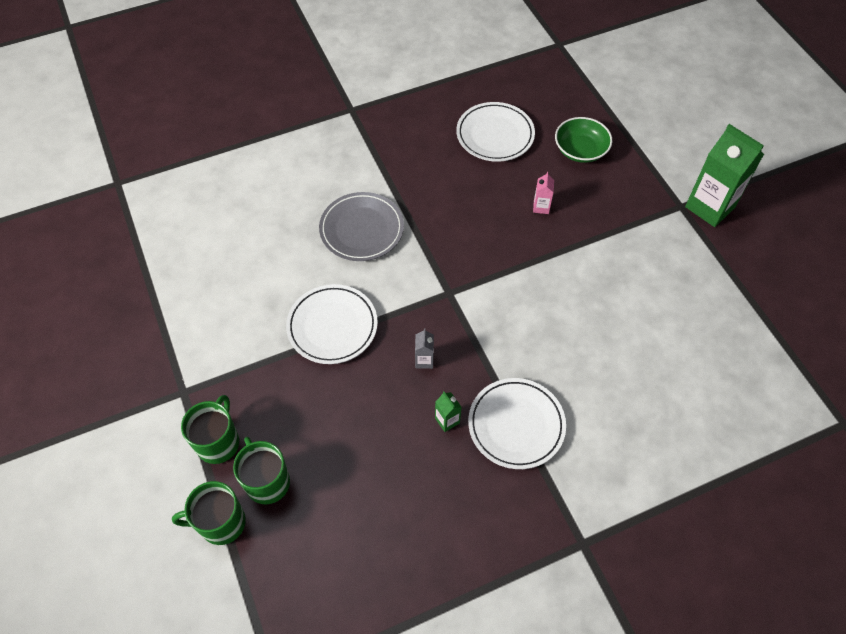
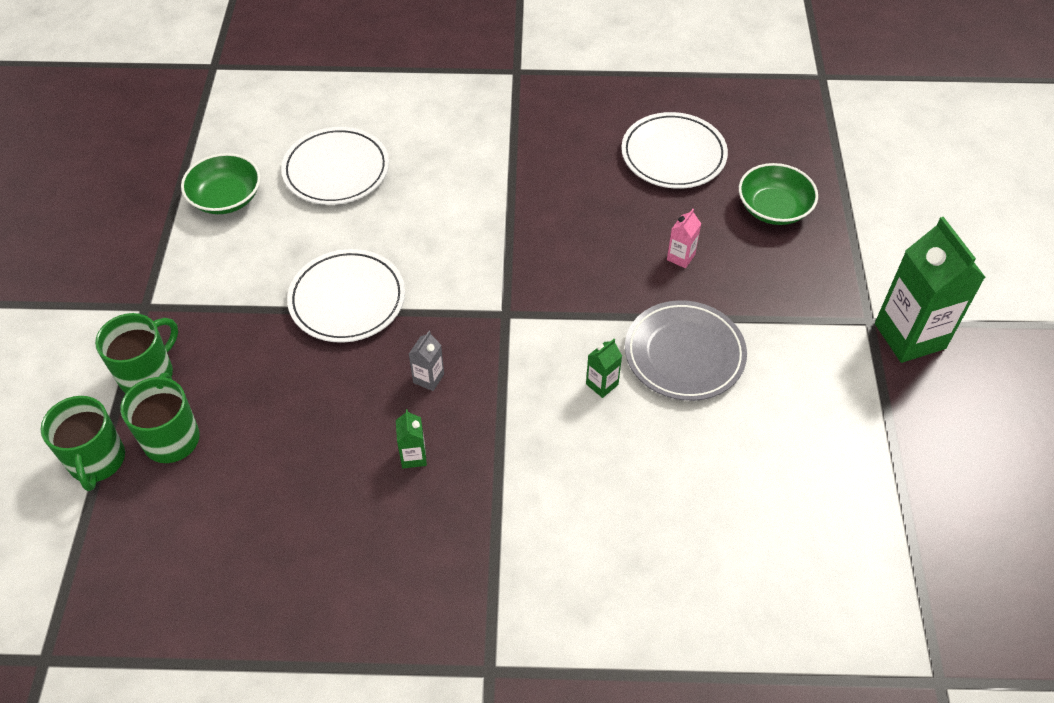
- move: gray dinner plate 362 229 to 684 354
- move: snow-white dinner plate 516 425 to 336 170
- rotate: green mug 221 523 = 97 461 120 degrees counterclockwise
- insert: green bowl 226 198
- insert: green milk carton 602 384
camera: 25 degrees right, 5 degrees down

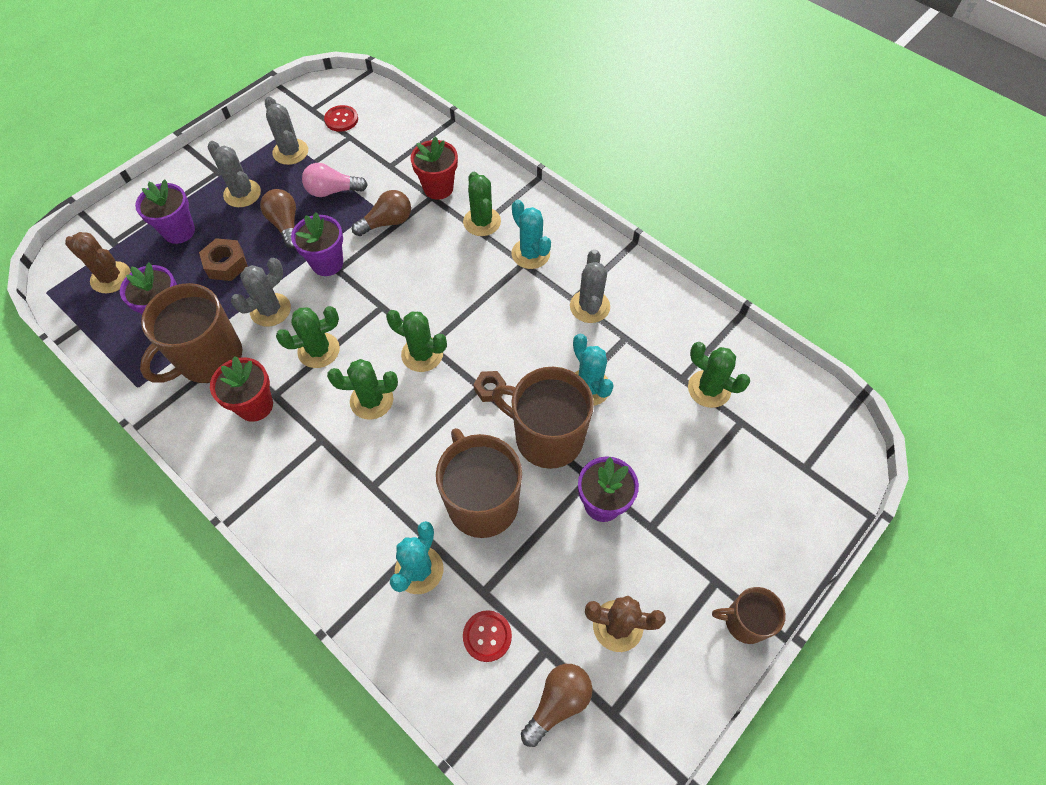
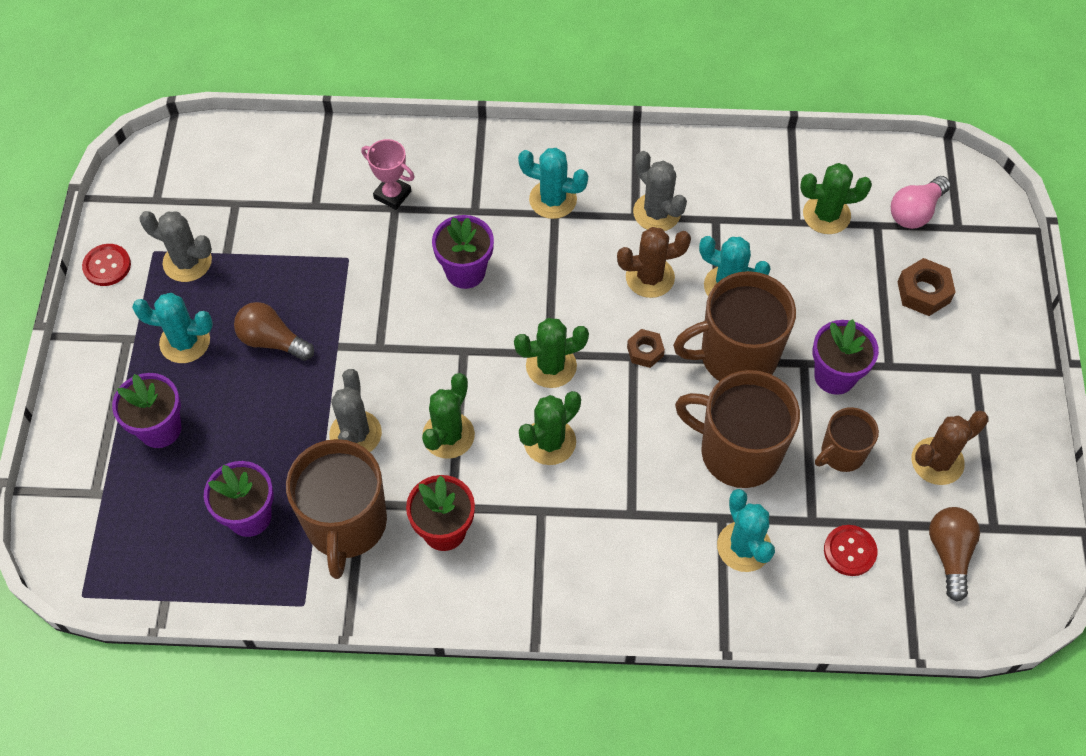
- move: red shirt button 341 119 to 107 266
- replace: red potted plant 438 188 to pink award cup 392 195
- recolor: gray cactus 242 194 to teal cactus 185 342
- move: pink bulb 333 191 to 915 211
- delete: green cactus 482 222
- delete: dark brown bulb 387 222
- move: royal purple potted plant 327 263 to 465 271
- move: dark brown cactus 111 277 to 650 277
- move: dark brown hexagon nut 226 264 to 923 292
- move: dark brown mug 744 622 to 841 453
camera: 40 degrees left, 0 degrees up

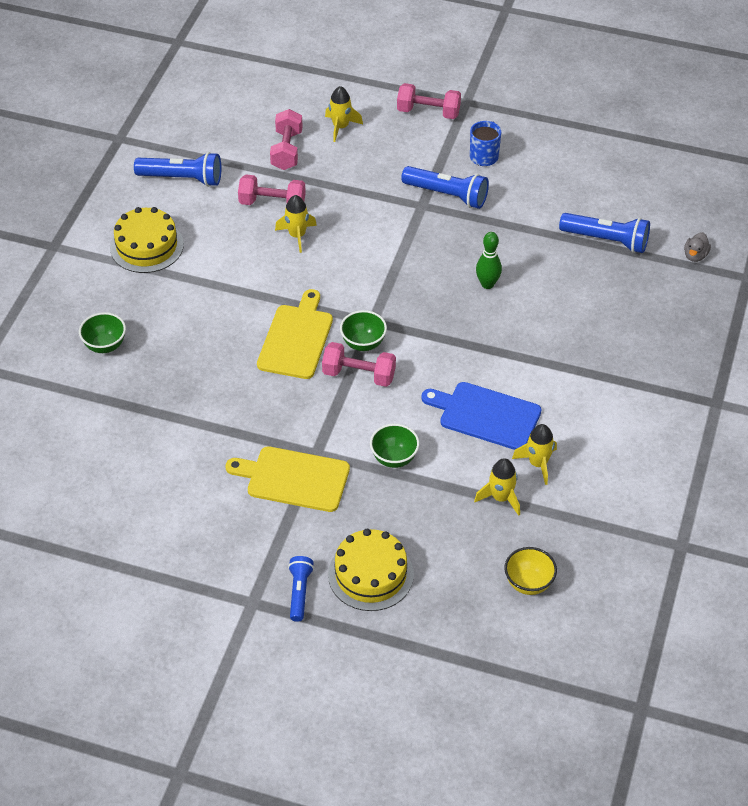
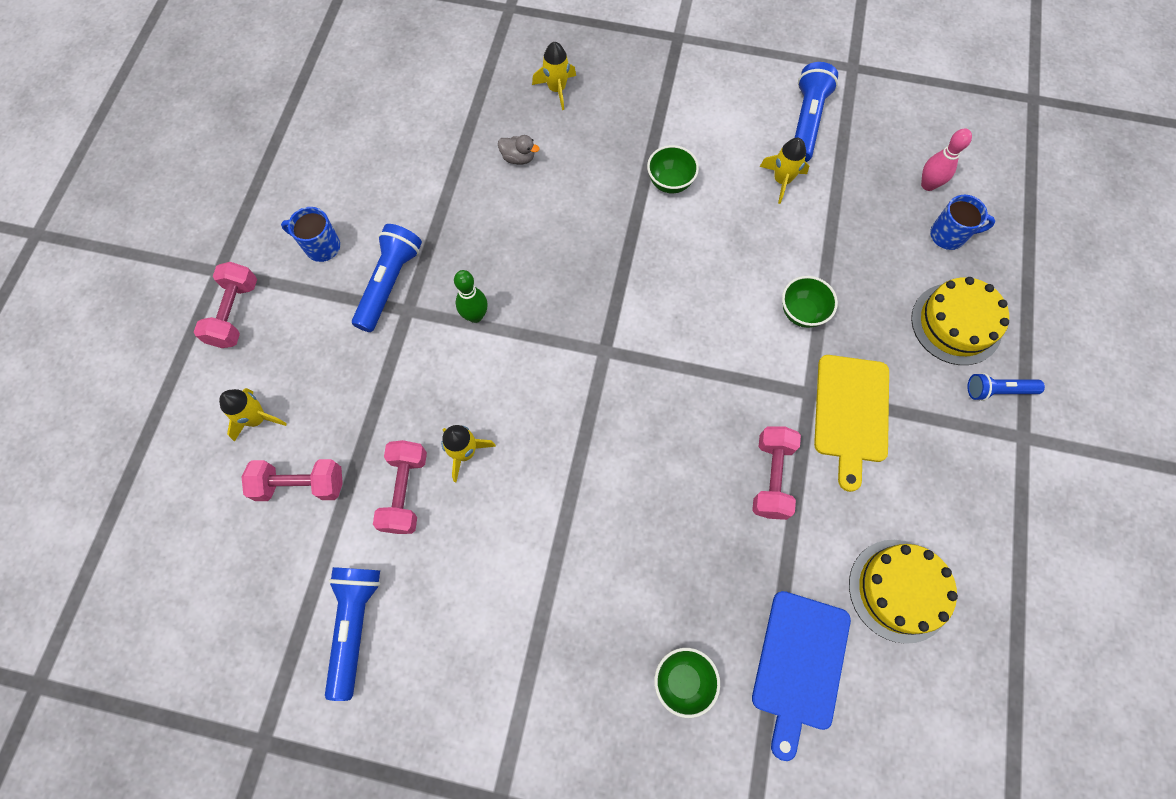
- move: golden layer cake 146 246 to 899 590
- move: cobalt flashlight 606 240 to 806 121
- move: green bowling pin 487 284 to 475 316
- move: gray duck 695 256 to 518 158
- delete: golden chopping board 296 339
- move: green bowl 363 343 to 670 183
- move: pink free weight 359 375 to 771 477
- move: cobalt chopping board 486 415 to 799 664
- move: golden spaceship 501 498 to 557 89
- replace: golden bowl 528 583 to pink bowling pin 928 185
- insert: cobalt mug 948 235
camera: 95 degrees left, 20 degrees up

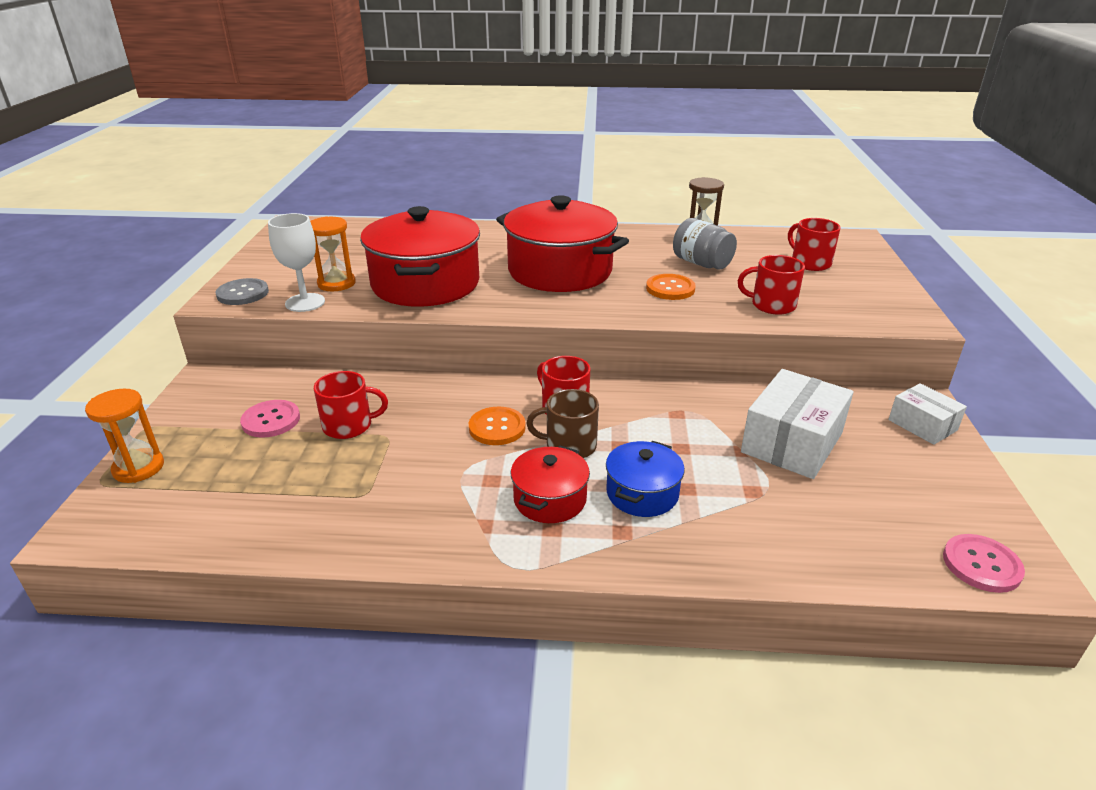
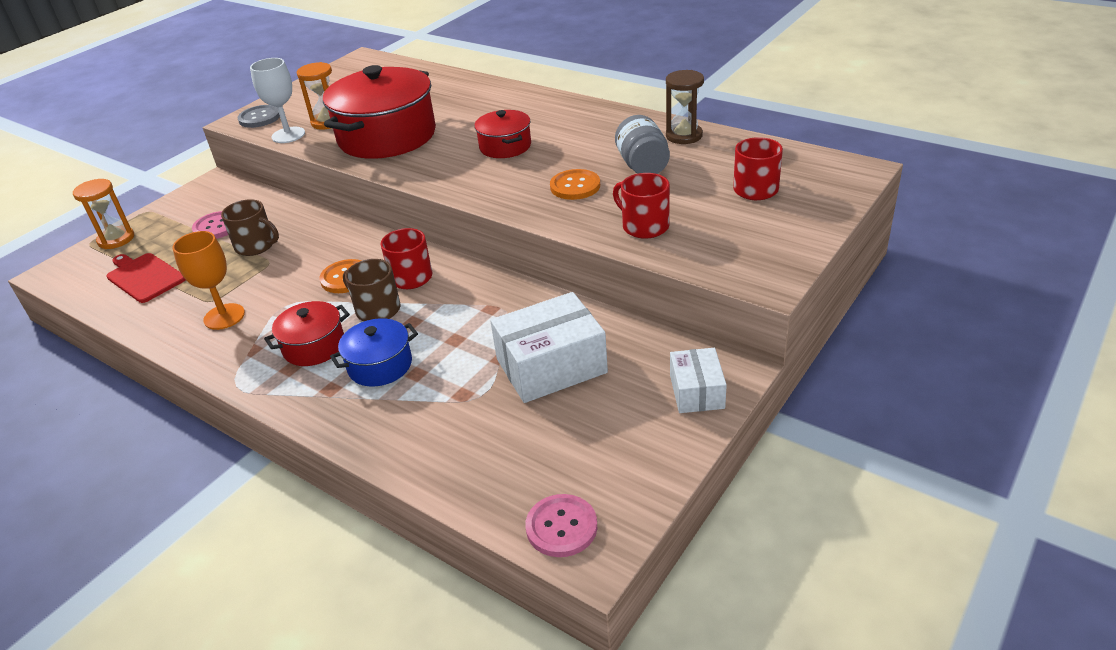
- resize: red stockpot 560 271 = 505 146 x0.51
- recolor: red mug 349 426 to dark brown mug 256 246
- insert: orange chalice 224 316
- insert: red chopping board 144 277
camera: 35 degrees right, 5 degrees up

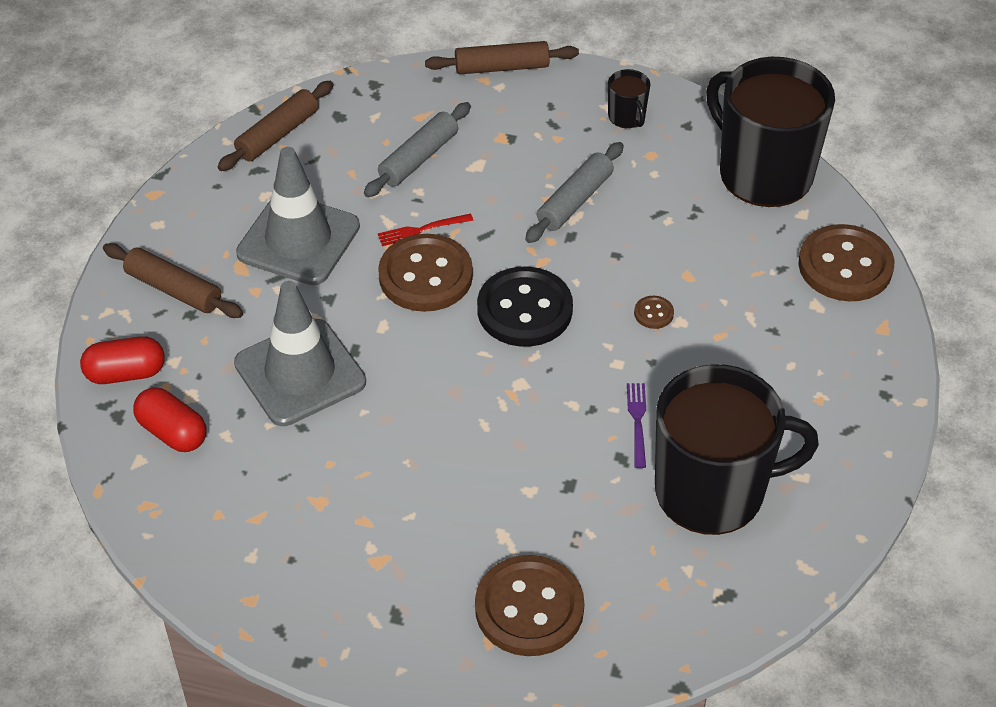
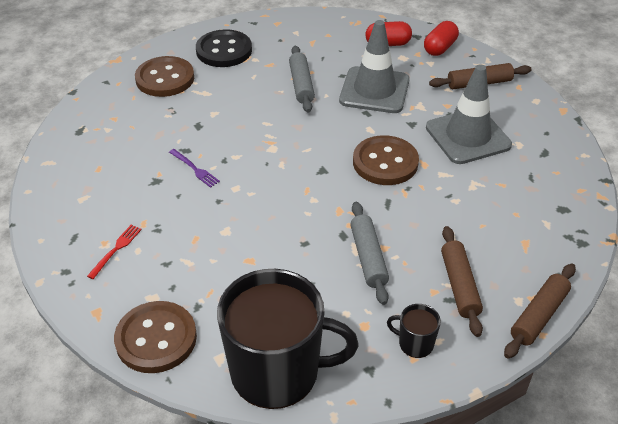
- move: dark brown rolling pin 278 134 to 459 285
- move: gray rolling pin 418 158 to 301 84
- move: red dinner fork 421 230 to 116 249
- move: jet-black shirt button 524 309 to 224 50
- delete: dark brown shirt button 653 313
- delete: jet-black mug 712 490
camera: 135 degrees right, 5 degrees down

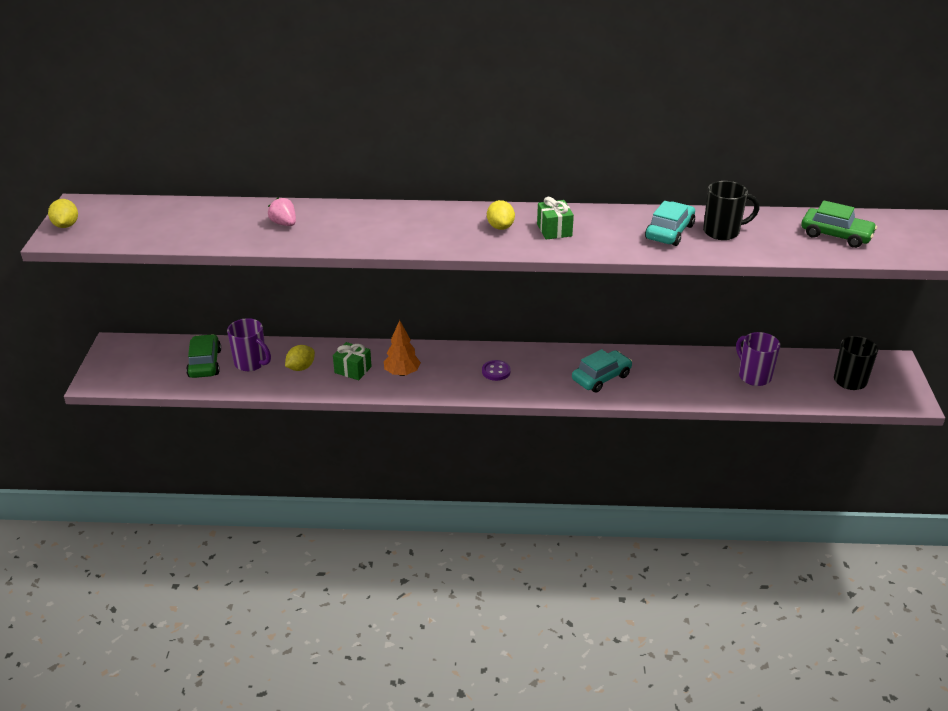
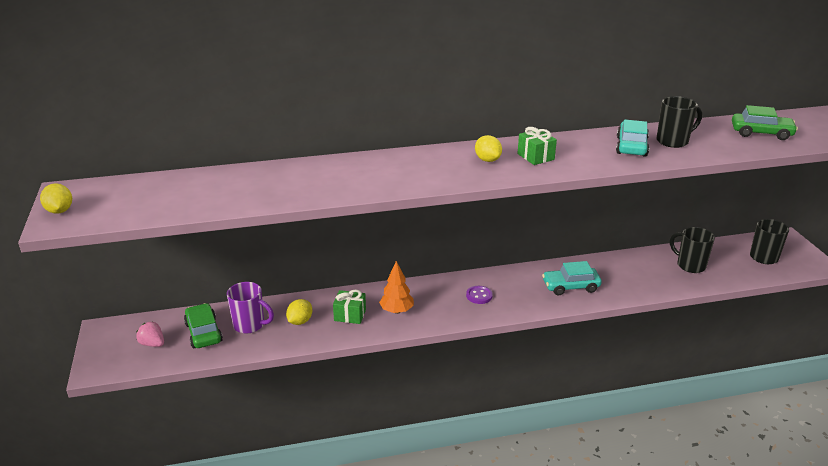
- move: pink toy strawberry 284 224 to 152 344
- recolor: royal purple mug 753 376 to jet-black mug 690 265
- rotate: teal automobile 601 377 = 570 286 135 degrees counterclockwise
camera: 15 degrees left, 5 degrees down

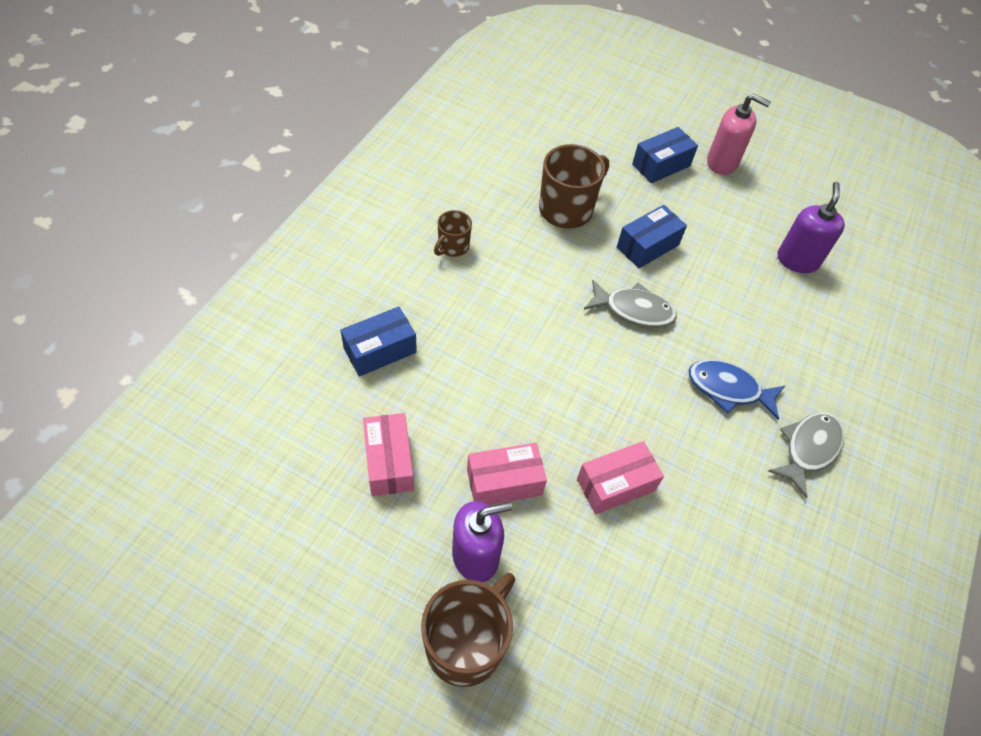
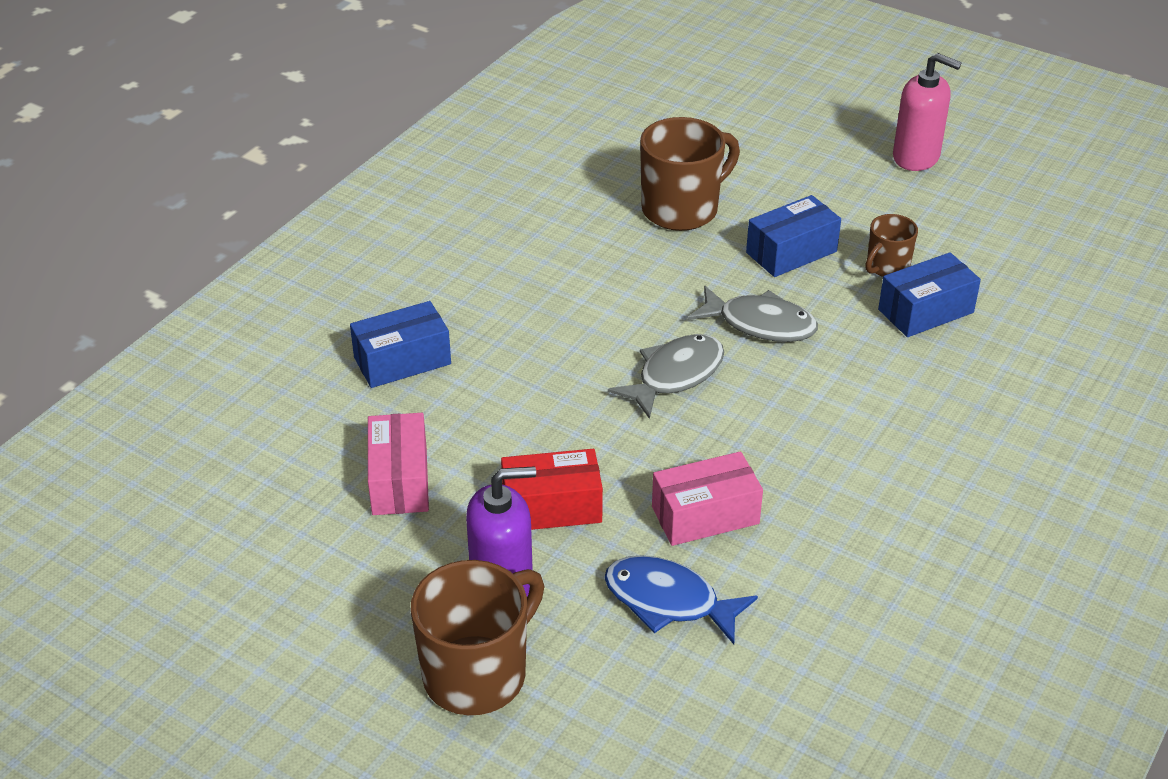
- move: cobalt package 661 165 to 925 311
- delete: royal purple soap pump 797 260
- move: dark brown mug 453 247 to 887 266
- move: cobalt fish figure 728 389 to 668 601
- move: gray fish figure 808 449 to 675 376
- recolor: pink package 504 482 to red package 552 507
camera: 10 degrees right, 15 degrees down

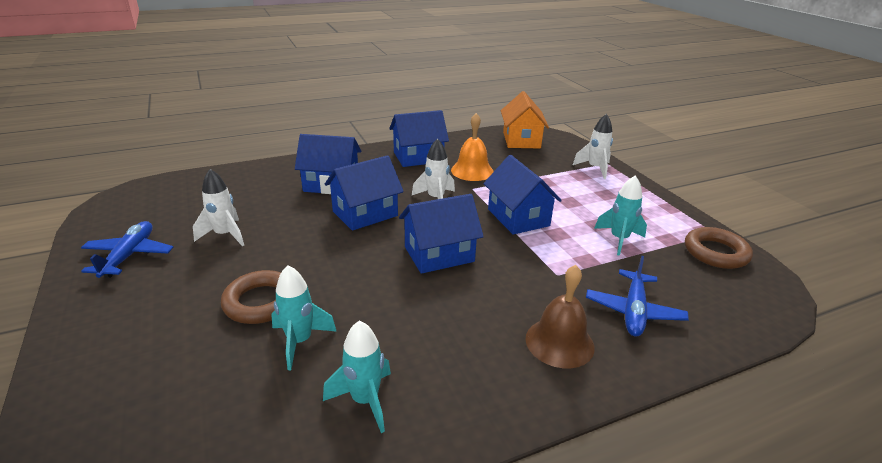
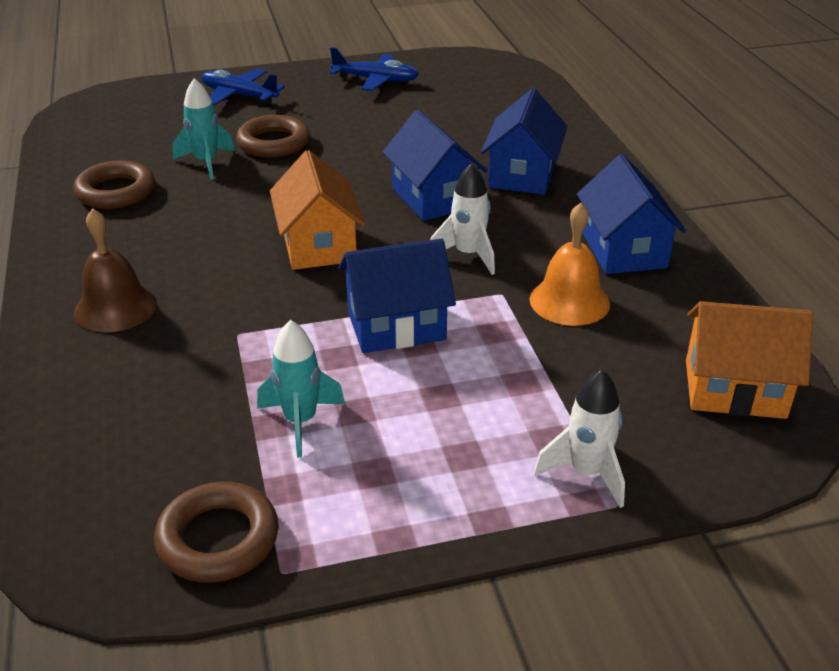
- delete: snow-white spaceship 225 235
- recolor: cobalt cottage 439 254 to orange cottage 319 245
- move: cobalt plane 633 311 to 239 95
- replace: teal spaceship 365 400 to dark brown torus 116 192
camera: 100 degrees right, 5 degrees up

